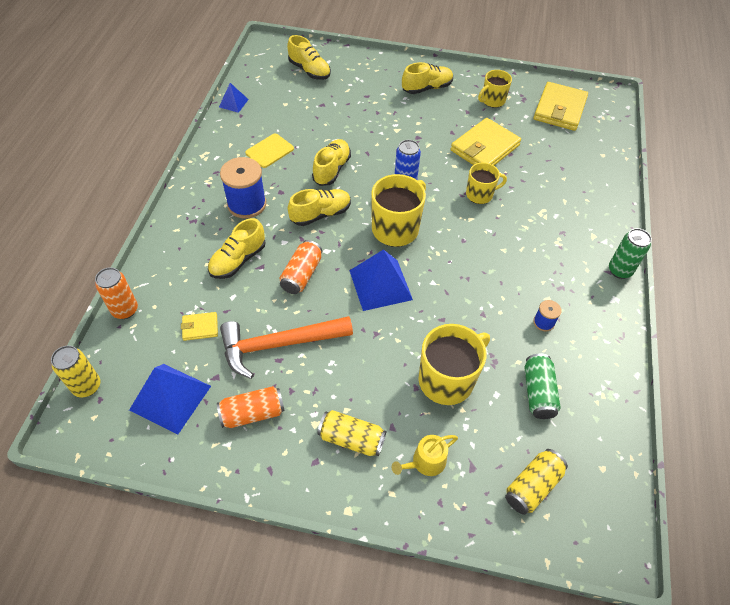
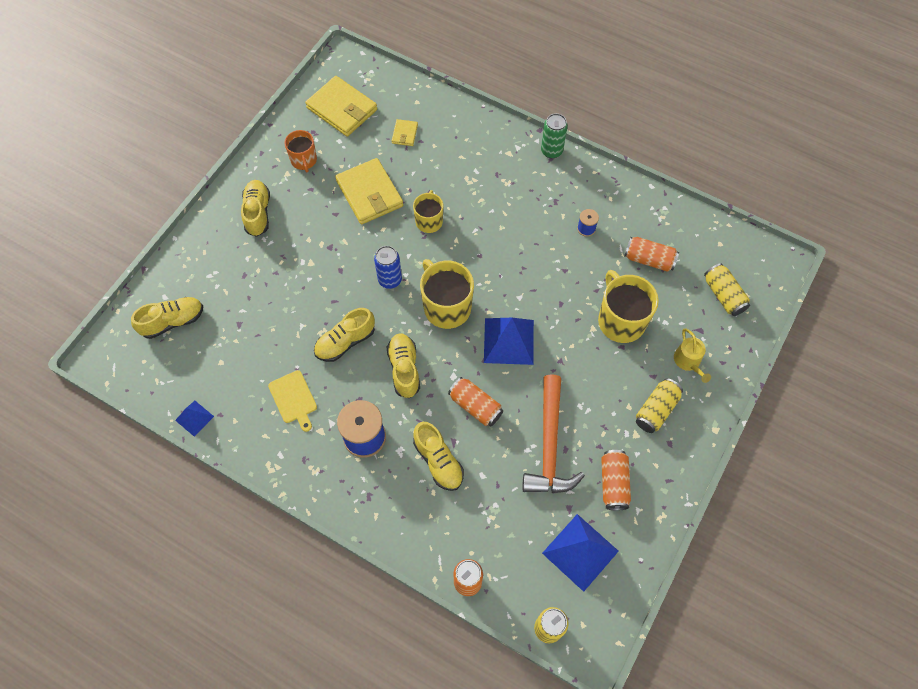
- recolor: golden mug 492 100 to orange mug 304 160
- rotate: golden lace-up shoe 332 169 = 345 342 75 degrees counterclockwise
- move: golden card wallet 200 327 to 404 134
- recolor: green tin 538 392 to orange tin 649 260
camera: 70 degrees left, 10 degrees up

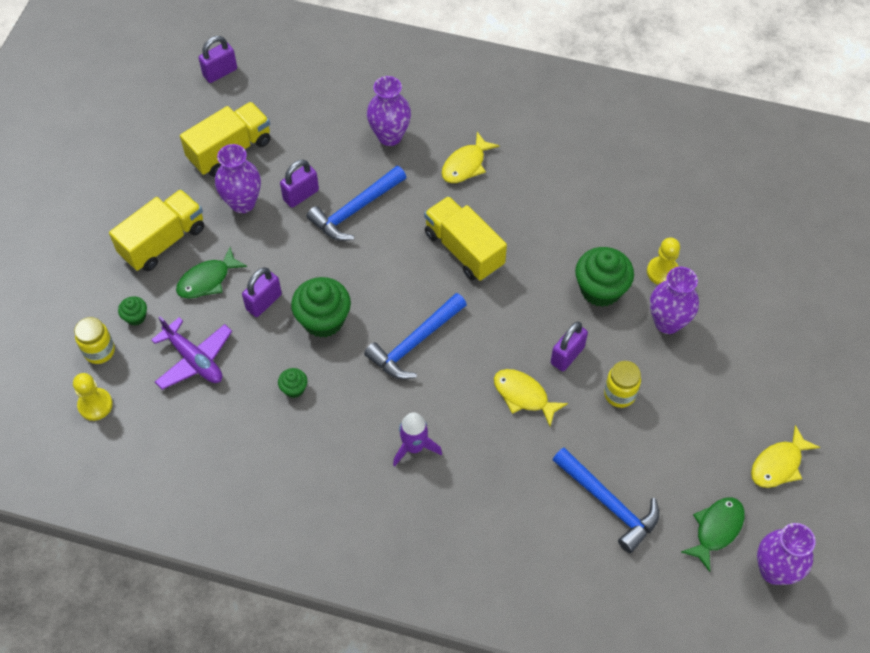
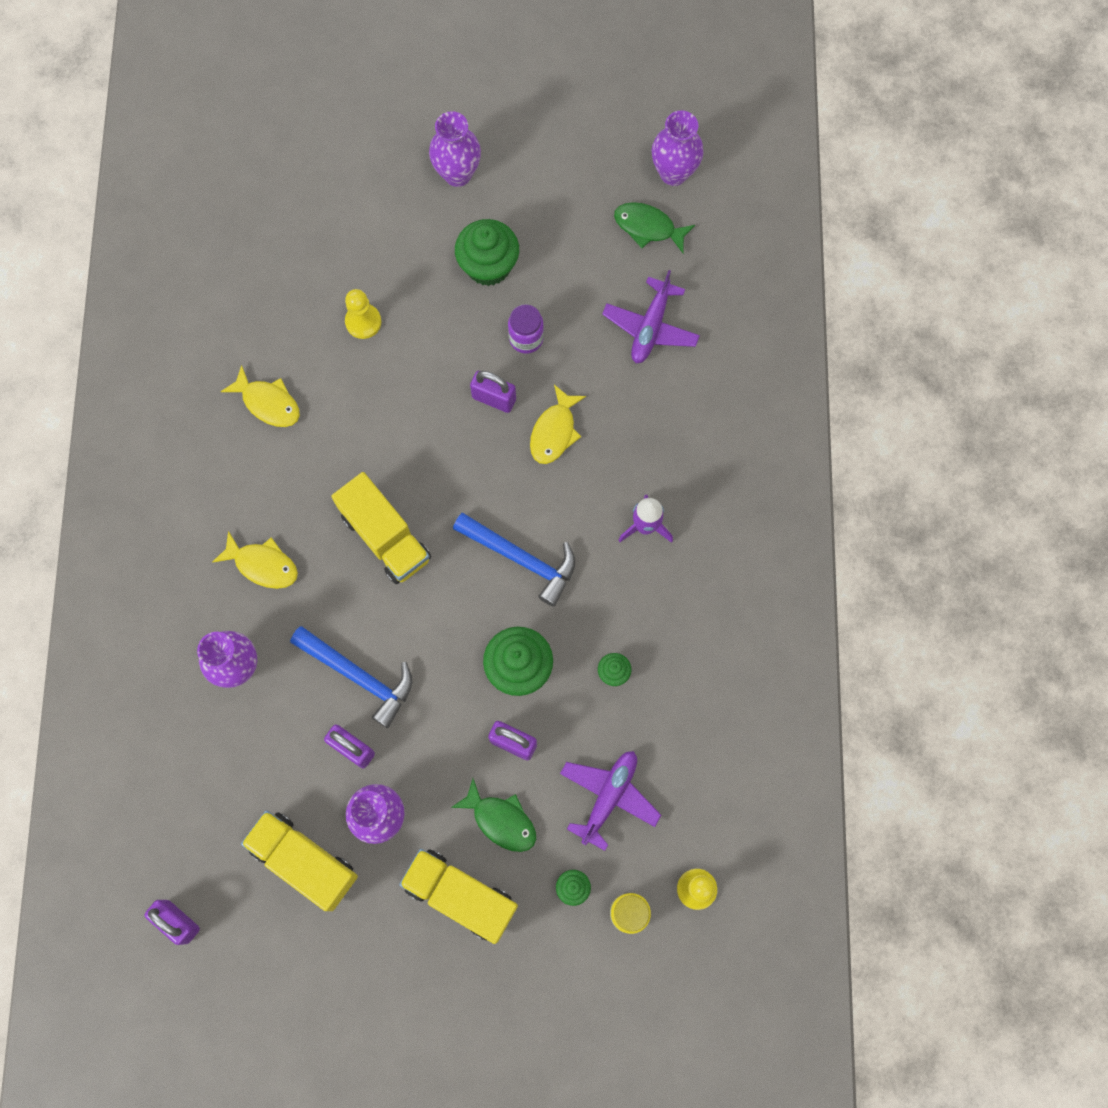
- rotate: golden truck 464 250 = 385 537 75 degrees counterclockwise
- move: green muffin 600 289 to 488 266
- move: royal purple vase 667 322 to 457 174
- recolor: golden preserve jar 619 394 to royal purple preserve jar 526 338
- move: golden fish figure 778 464 to 268 403
- replace: cobalt hammer 608 503 to royal purple plane 650 327
camera: 105 degrees left, 15 degrees up

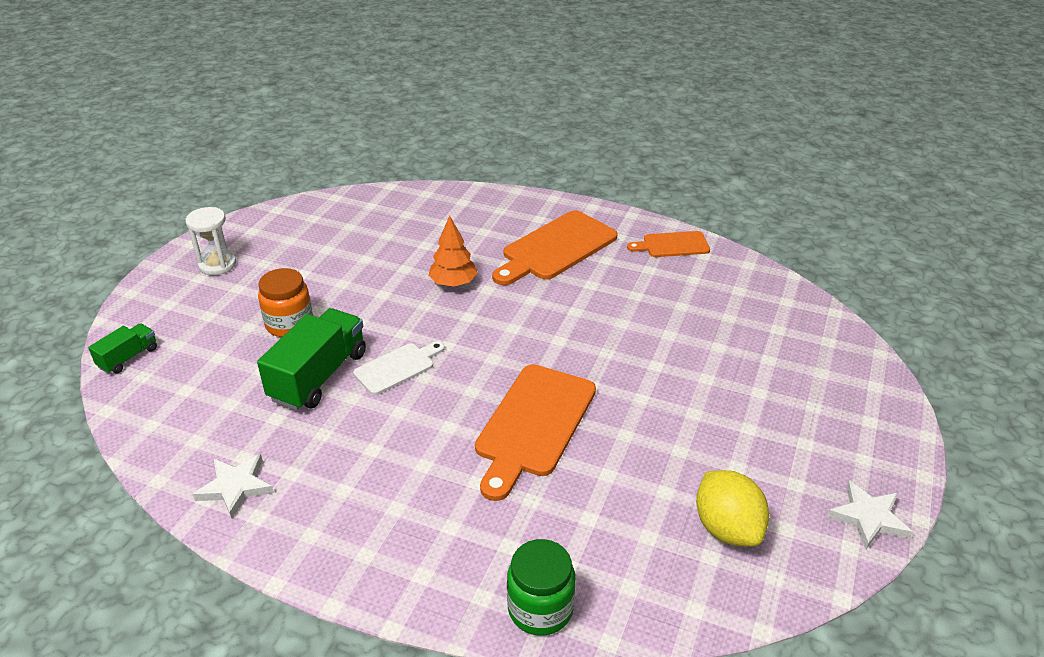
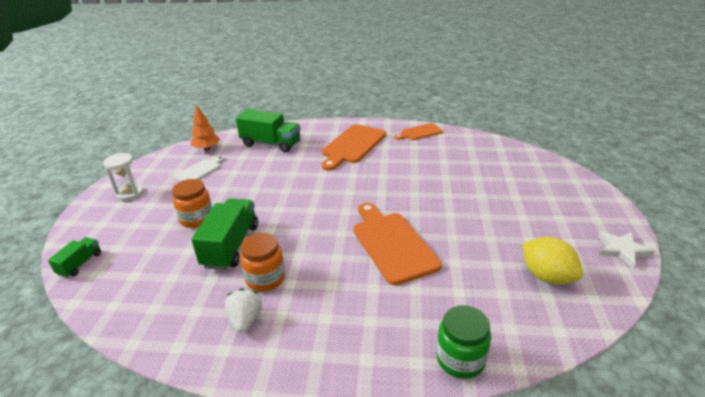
- move: orange tree 453 283 to 207 148
- move: snow-white chopping board 397 367 to 200 170
- rotate: orange chopping board 534 425 = 392 244 150 degrees clockwise
- delete: snow-white five-pointed star 235 487
- insert: green truck 271 144
- insert: orange preserve jar 265 278
- insert: snow-white toy strawberry 245 320
camera: 15 degrees left, 5 degrees down

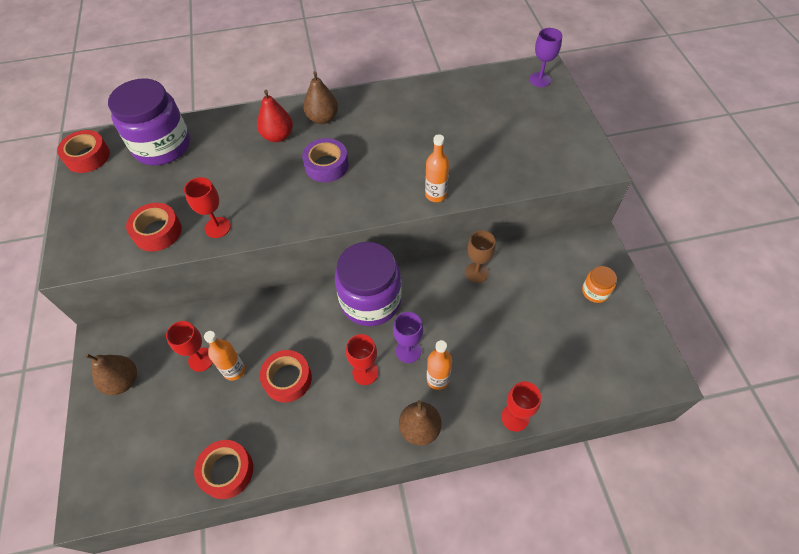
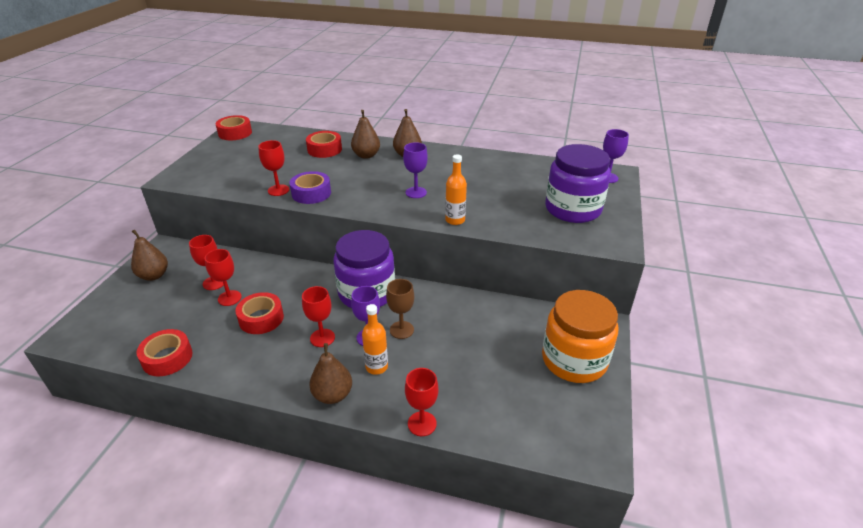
- move: royal purple preserve jar 162 146 to 573 209
- recolor: red pear 278 136 to dark brown pear 366 155
- move: royal purple roll of tape 326 165 to 311 193
- move: red roll of tape 157 232 to 324 149
- move: dark brown chalice 476 272 to 401 330
- resize: orange preserve jar 595 291 = 574 360 x2.22
- replace: orange bottle 234 370 to red chalice 229 298
- insert: royal purple chalice 416 192
camera: 25 degrees right, 20 degrees down

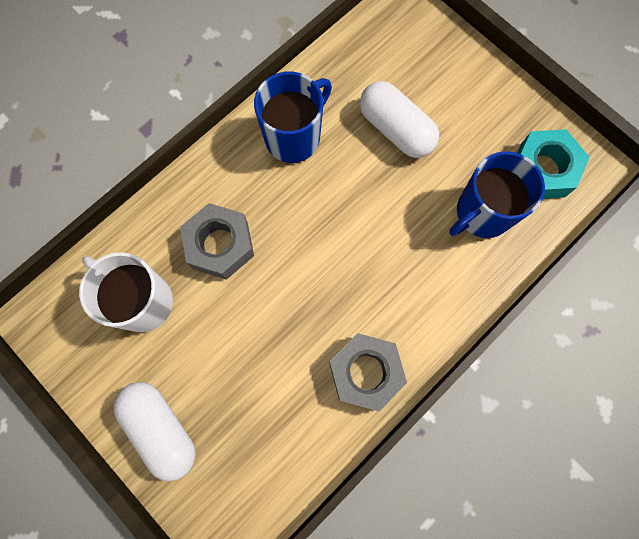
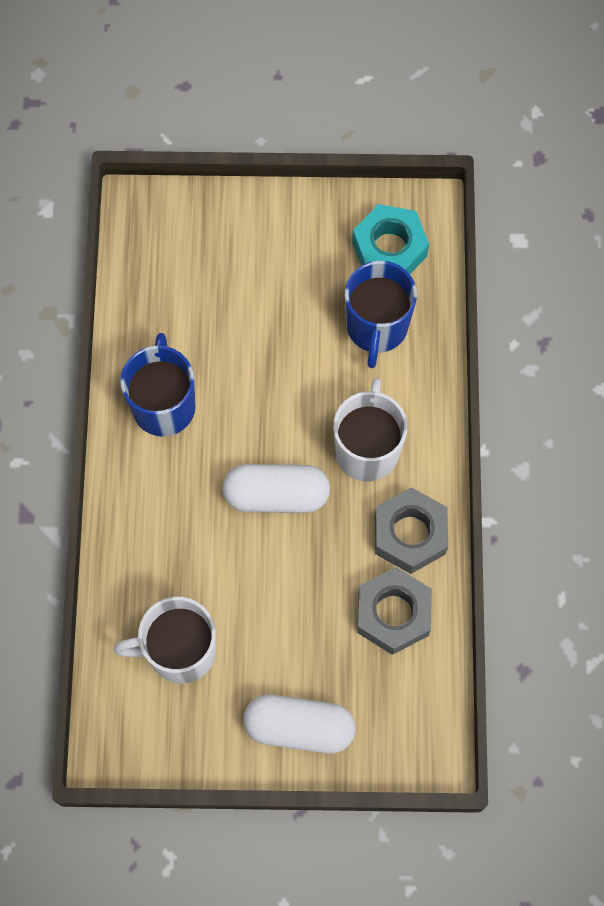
- move: snow-white pill shape 396 129 to 276 495
- move: gray hexagon nut 220 245 to 393 614
- insert: snow-white mug 367 449
camera: 45 degrees left, 5 degrees down

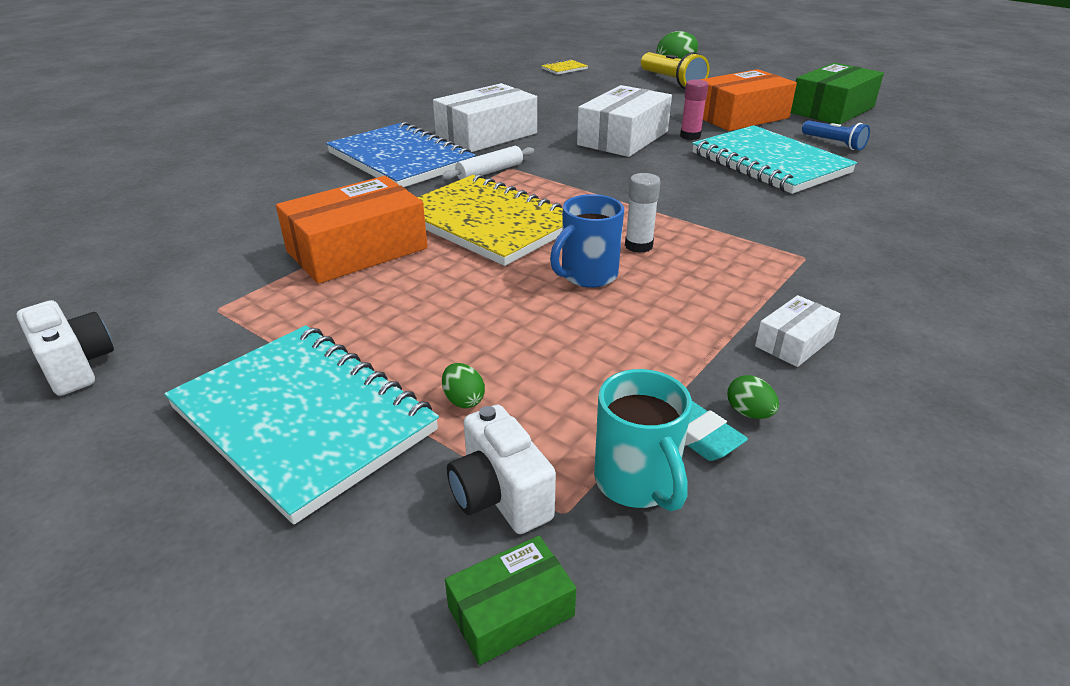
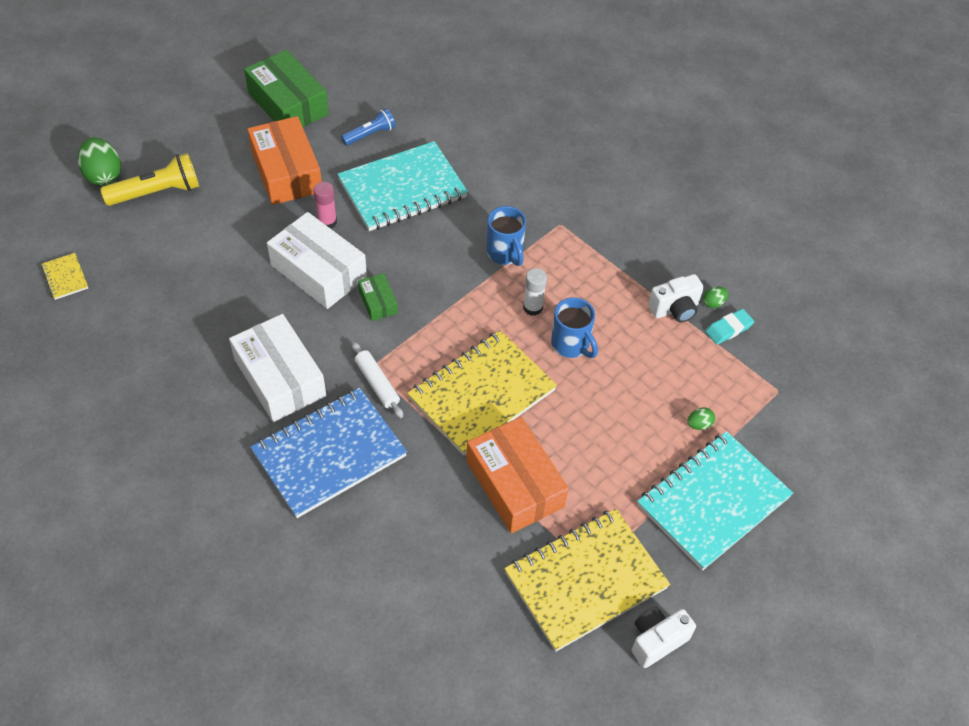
- delete: snow-white package 794 342
- delete: teal mug 637 483
- move: snow-white compact camera 499 496 to 675 309
- move: green package 511 611 to 378 302
- insert: cobalt mug 505 253
- insert: golden notepad 585 580
camera: 85 degrees left, 20 degrees up

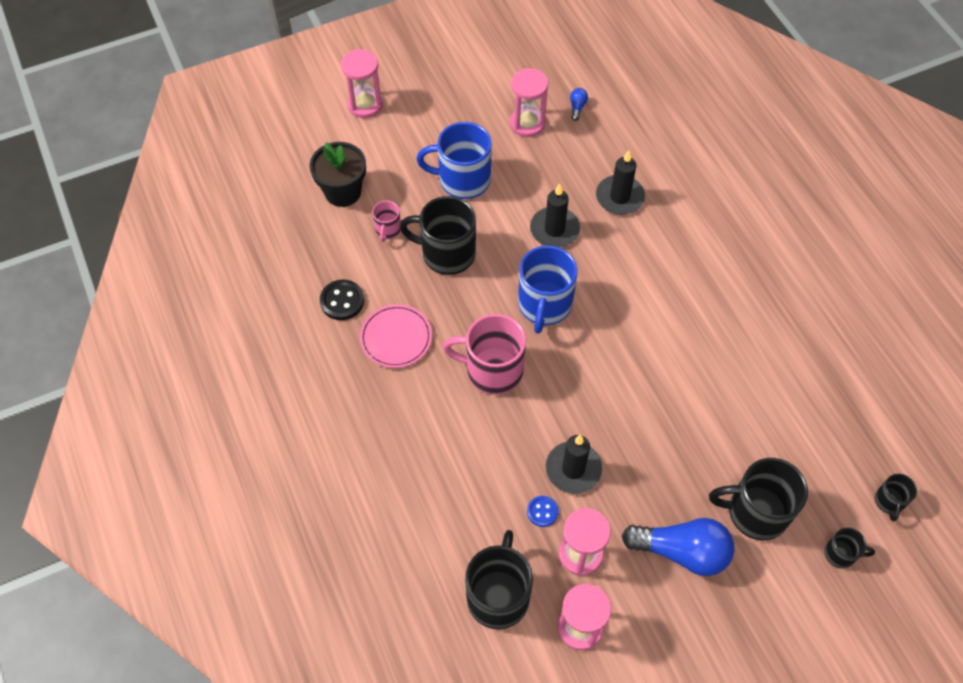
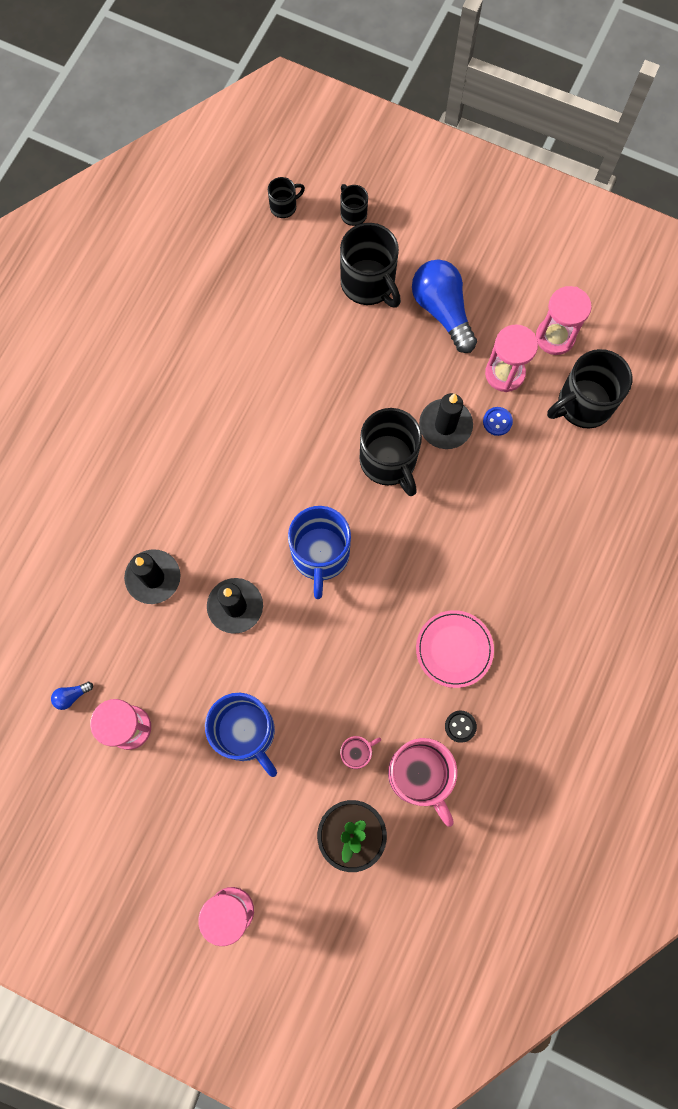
- move: jet-black mug 446 253 to 389 461
- rotate: cobalt mug 544 305 = 320 555 120 degrees clockwise
- resize: jet-black shirt button 342 301 = 460 726 x0.64
- move: pink mug 492 370 to 419 776
camera: 130 degrees left, 15 degrees up

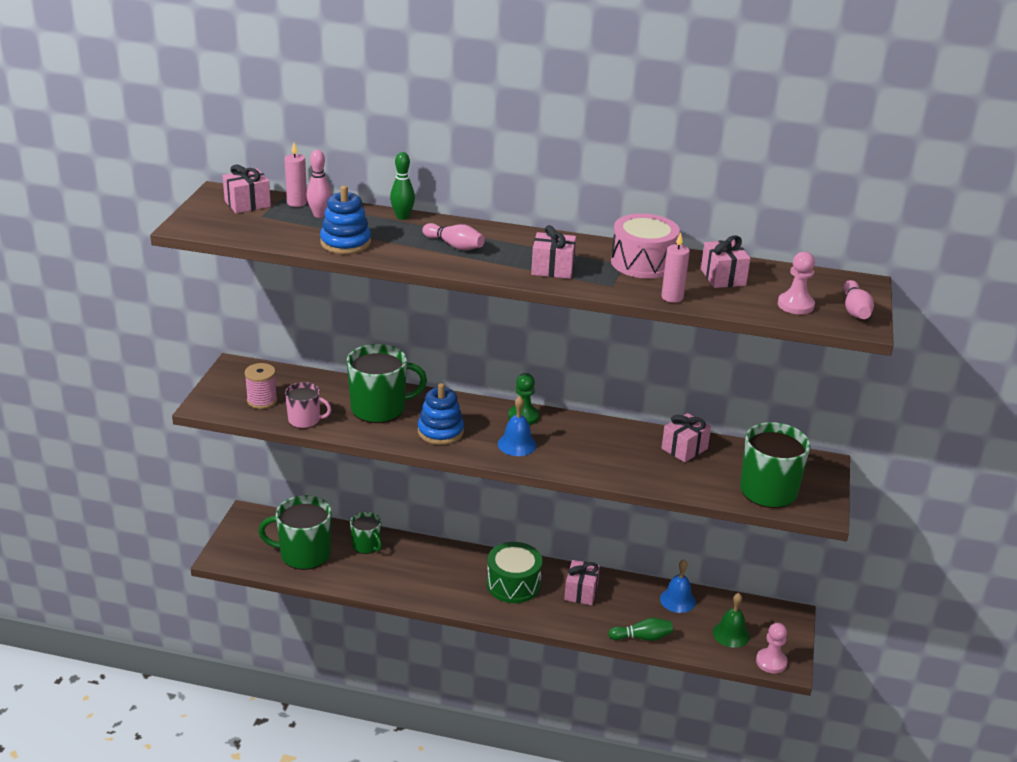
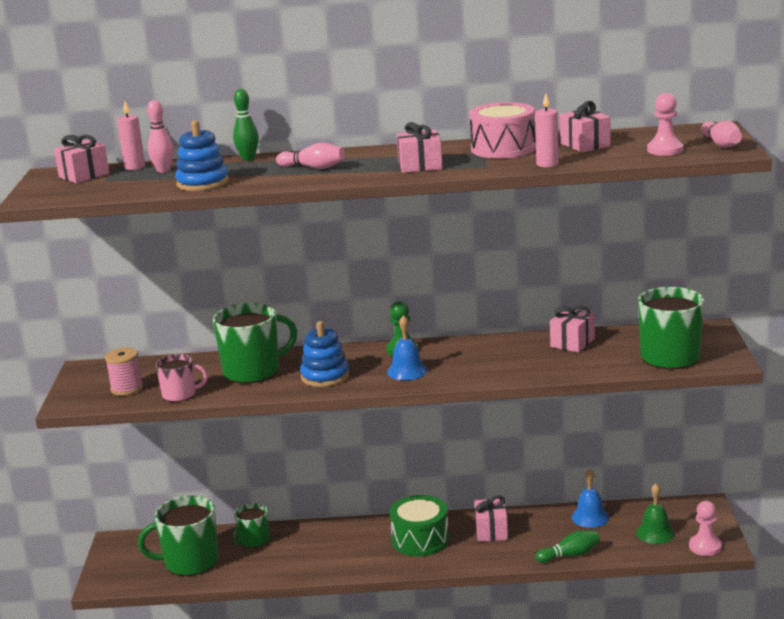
- rotate: green mug 366 545 = 253 540 90 degrees clockwise
camera: 10 degrees left, 10 degrees down

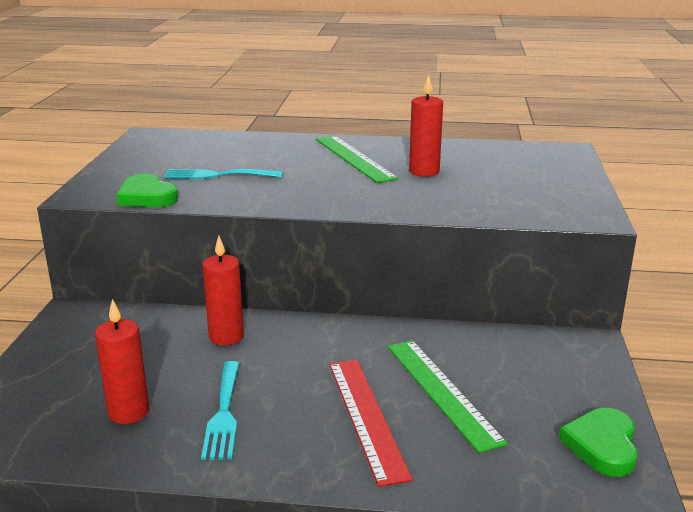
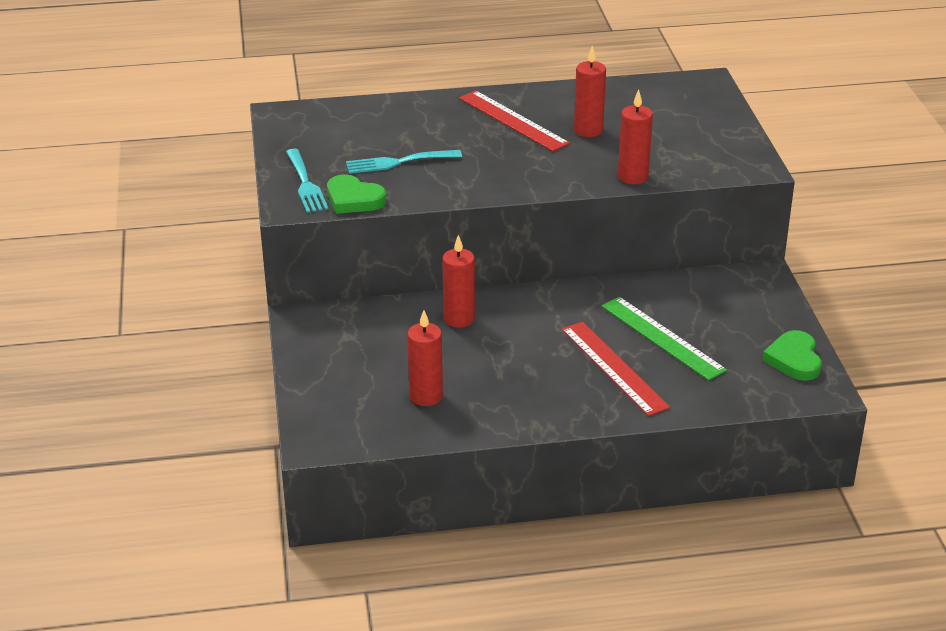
- recolor: green ruler 354 158 to red ruler 512 121
- move: teal dinner fork 224 413 to 306 184
- insert: red wax candle 633 177
camera: 15 degrees left, 10 degrees up

